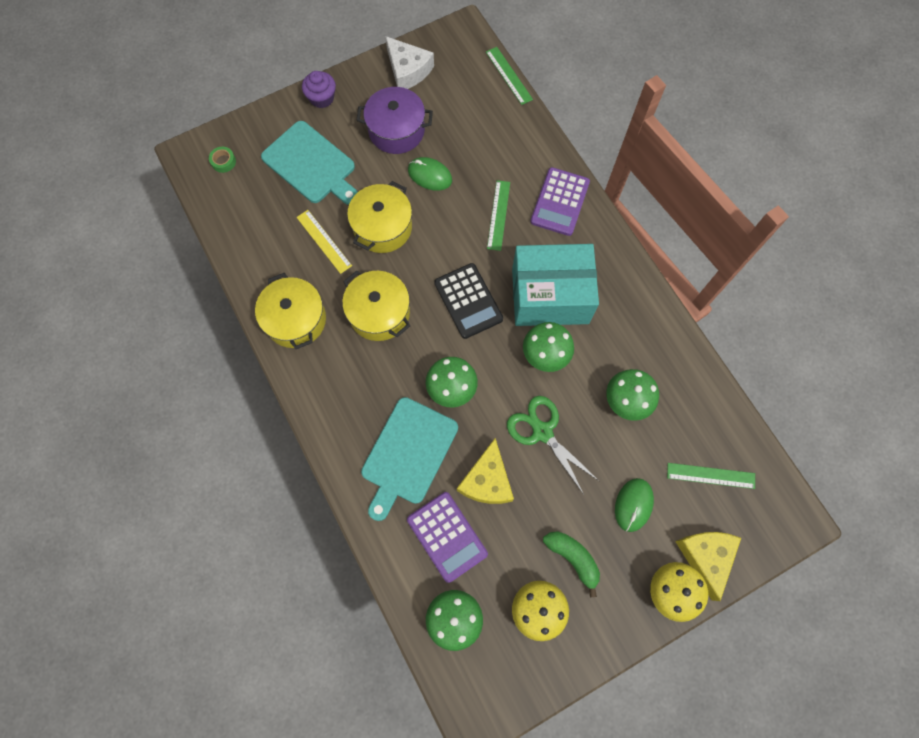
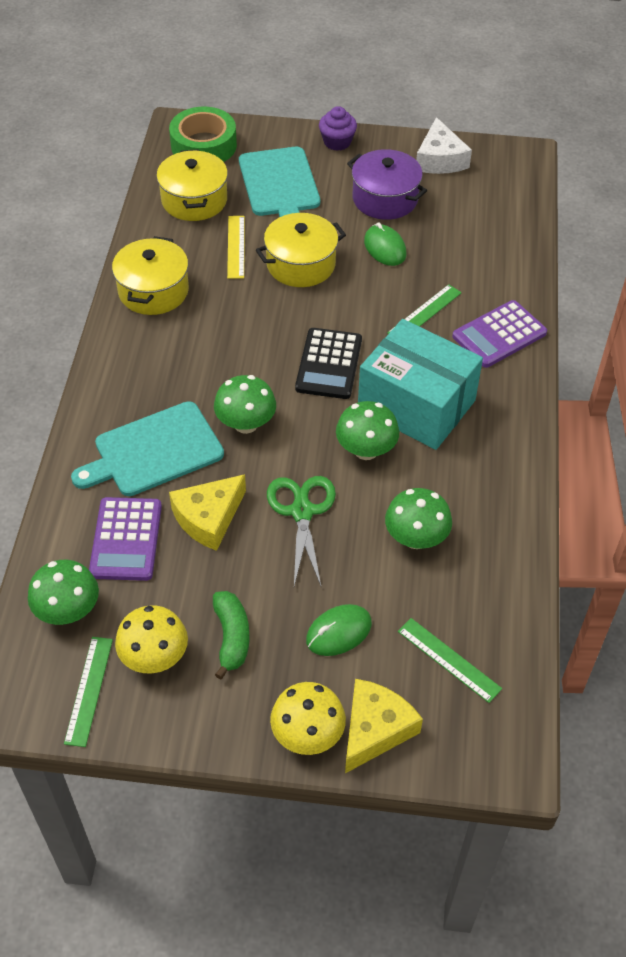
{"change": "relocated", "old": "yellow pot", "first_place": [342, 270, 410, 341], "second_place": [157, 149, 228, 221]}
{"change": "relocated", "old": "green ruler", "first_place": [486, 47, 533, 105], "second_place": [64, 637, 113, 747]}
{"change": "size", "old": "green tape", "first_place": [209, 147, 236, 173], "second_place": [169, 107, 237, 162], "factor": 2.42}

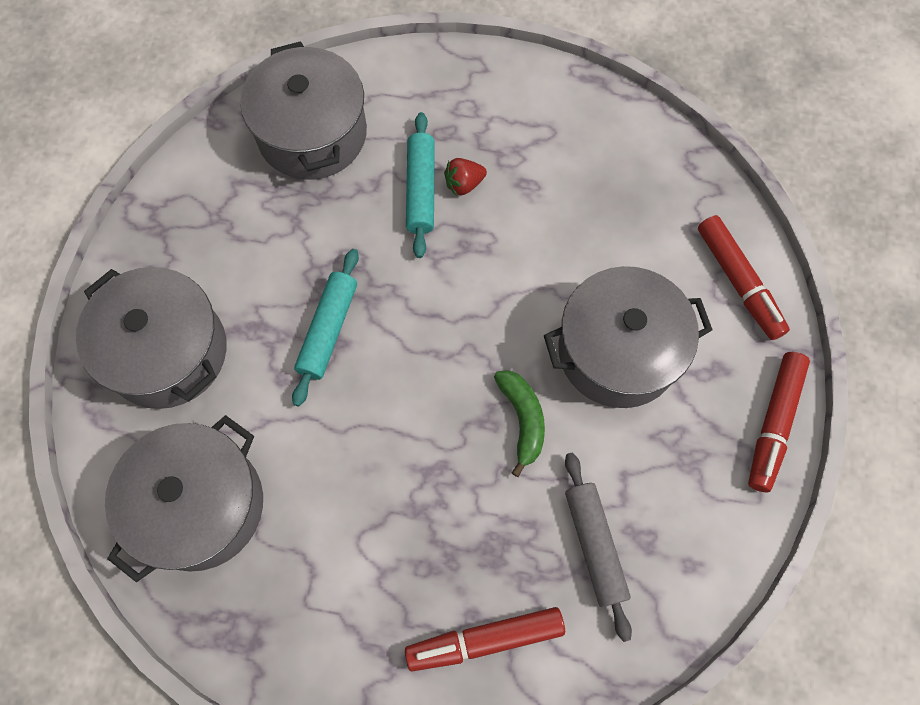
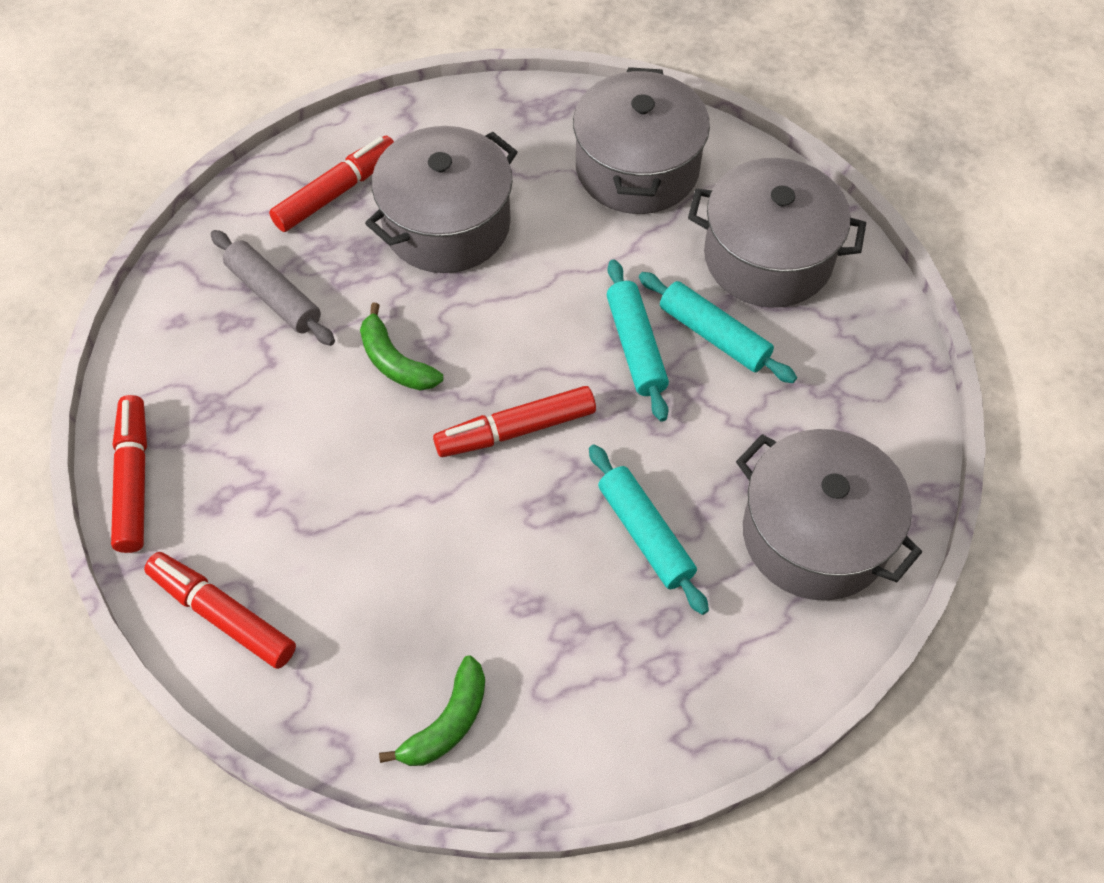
{"change": "missing", "old": "red strawberry", "first_place": [444, 158, 487, 196]}
{"change": "appeared", "new": "green banana", "second_place": [379, 655, 485, 766]}
{"change": "appeared", "new": "red marker", "second_place": [433, 386, 596, 457]}
{"change": "appeared", "new": "turquoise rolling pin", "second_place": [639, 272, 797, 383]}
{"change": "relocated", "old": "grey pot", "first_place": [544, 266, 712, 408], "second_place": [365, 126, 518, 273]}

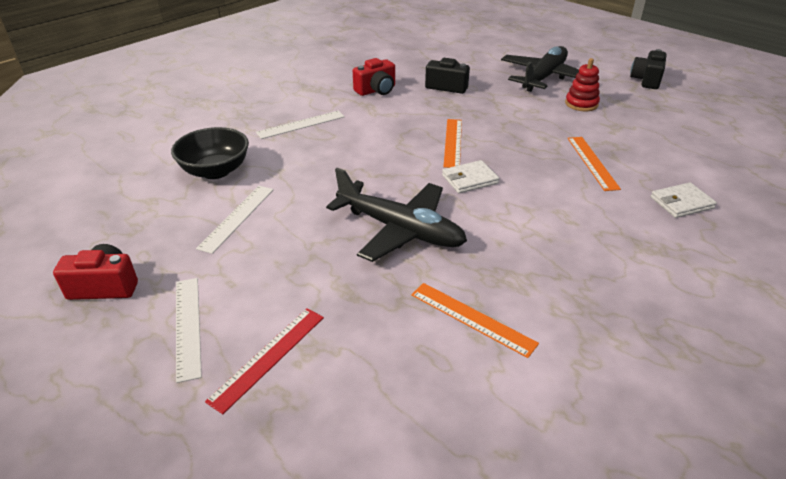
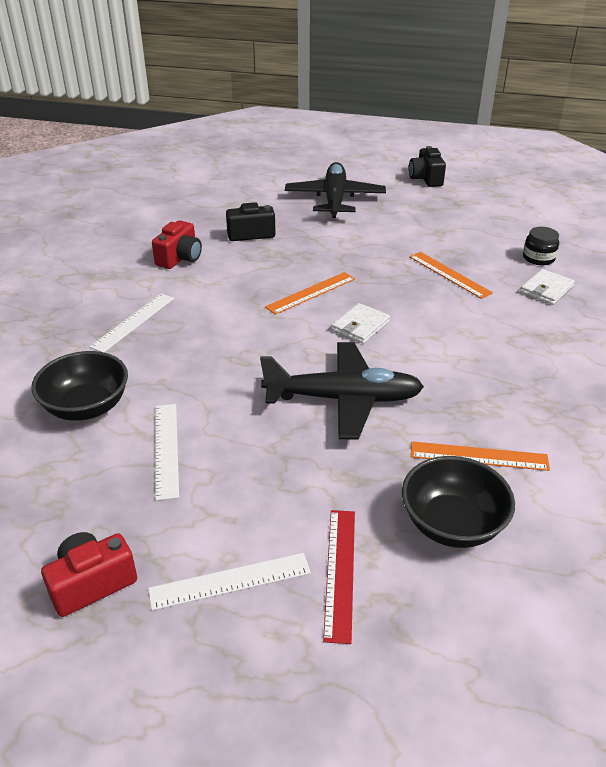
{"change": "missing", "old": "red stacking toy", "first_place": [565, 58, 600, 111]}
{"change": "appeared", "new": "black bowl", "second_place": [402, 456, 515, 548]}
{"change": "appeared", "new": "black jar", "second_place": [523, 227, 559, 265]}
{"change": "spun", "old": "white ruler", "first_place": [176, 278, 202, 383], "second_place": [148, 553, 311, 610], "degrees": -60}
{"change": "spun", "old": "orange ruler", "first_place": [443, 119, 462, 168], "second_place": [265, 272, 355, 315], "degrees": 75}

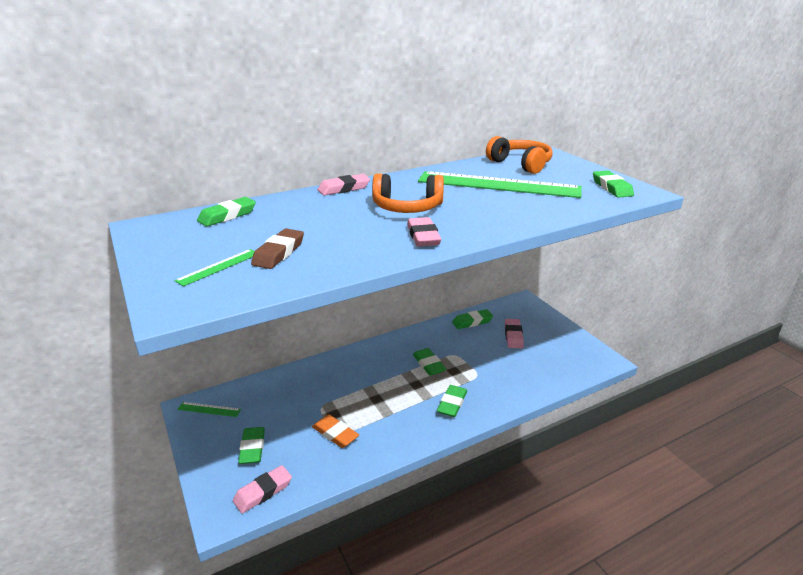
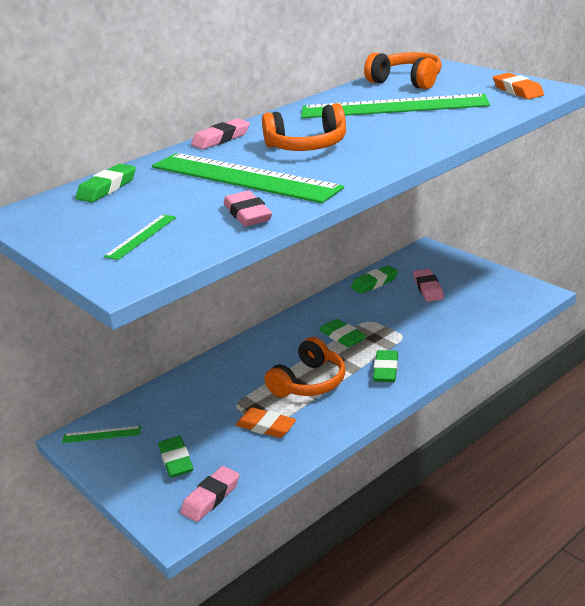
{"change": "missing", "old": "brown eraser", "first_place": [251, 228, 304, 269]}
{"change": "appeared", "new": "green ruler", "second_place": [152, 153, 344, 203]}
{"change": "appeared", "new": "orange headphones", "second_place": [264, 337, 345, 397]}
{"change": "relocated", "old": "pink eraser", "first_place": [407, 217, 441, 247], "second_place": [224, 191, 272, 227]}
{"change": "colour", "old": "green eraser", "new": "orange eraser", "first_place": [593, 171, 634, 198], "second_place": [493, 73, 544, 99]}

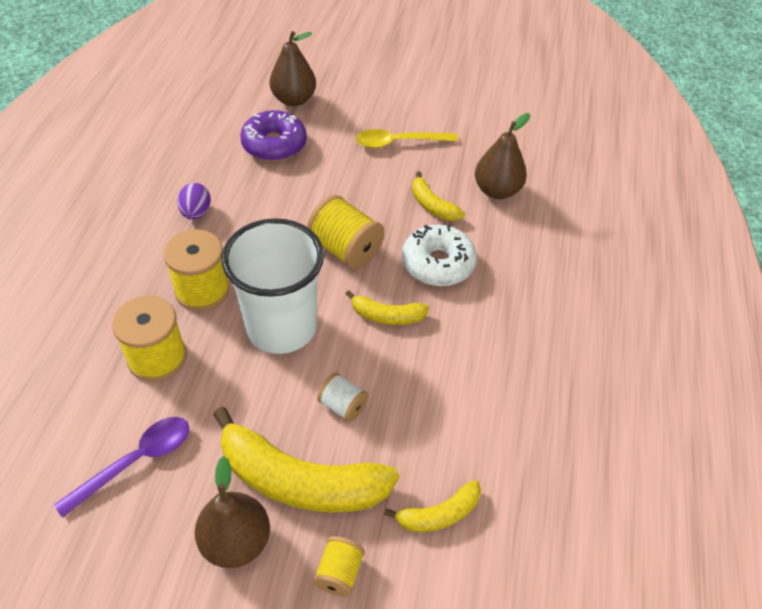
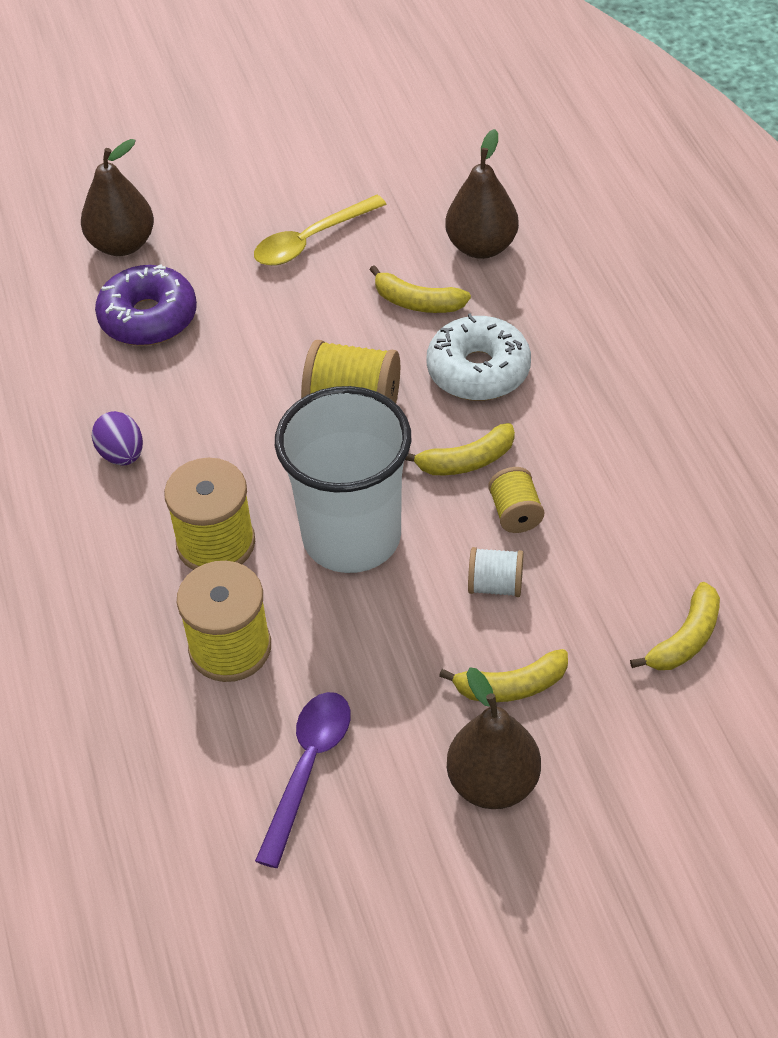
{"change": "relocated", "old": "yellow spool", "first_place": [313, 536, 365, 597], "second_place": [488, 467, 544, 533]}
{"change": "size", "old": "yellow banana", "first_place": [213, 407, 399, 513], "second_place": [439, 649, 568, 702], "factor": 0.5}

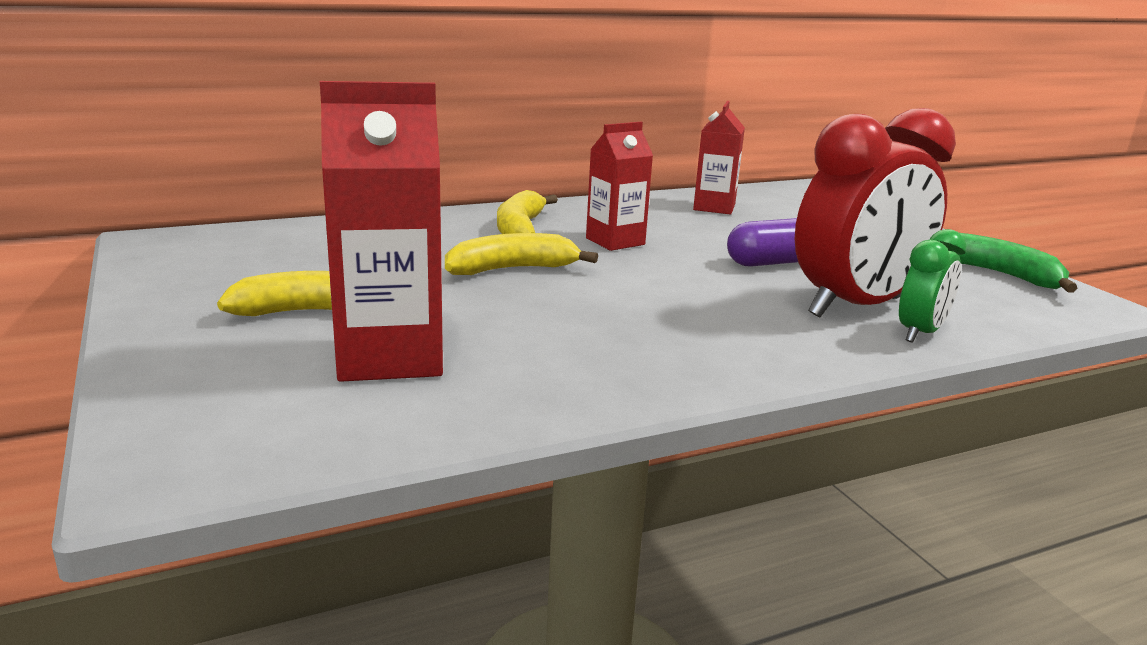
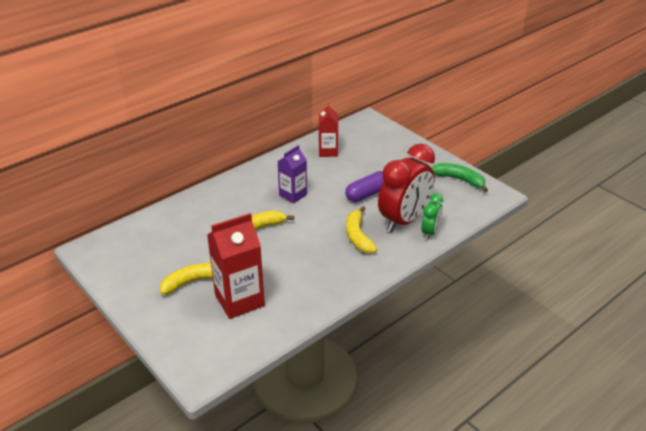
{"change": "relocated", "old": "yellow banana", "first_place": [497, 190, 558, 234], "second_place": [346, 206, 377, 253]}
{"change": "colour", "old": "red carton", "new": "purple carton", "first_place": [586, 122, 653, 251], "second_place": [277, 145, 307, 204]}

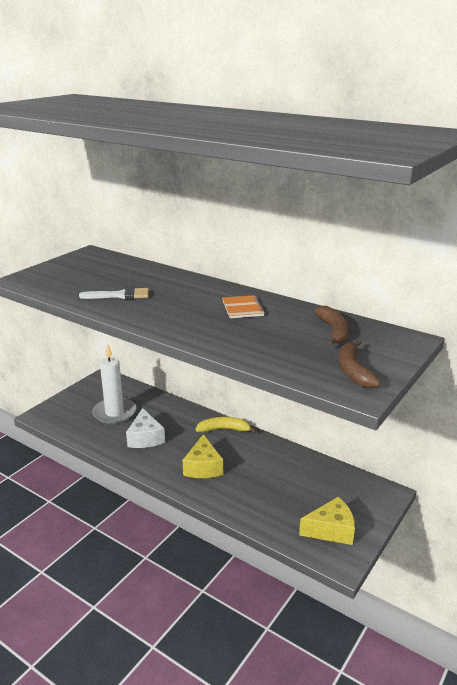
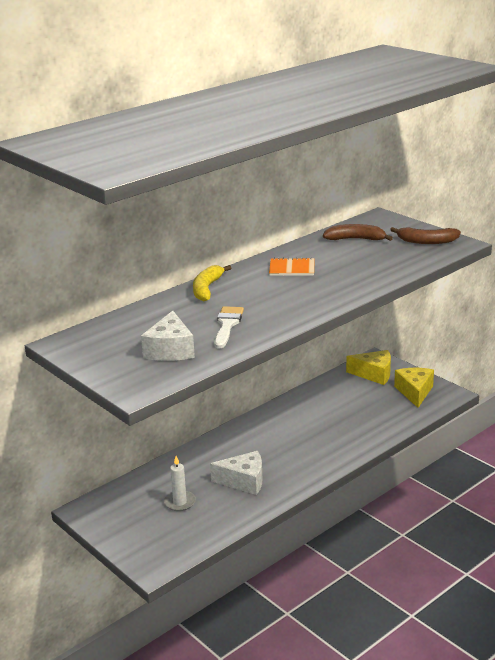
{"change": "appeared", "new": "white cheese", "second_place": [141, 311, 195, 361]}
{"change": "relocated", "old": "yellow cheese", "first_place": [183, 434, 223, 478], "second_place": [346, 350, 391, 385]}
{"change": "relocated", "old": "yellow banana", "first_place": [195, 417, 257, 433], "second_place": [193, 265, 231, 301]}
{"change": "size", "old": "white candle", "first_place": [92, 344, 136, 424], "second_place": [164, 456, 196, 511], "factor": 0.56}

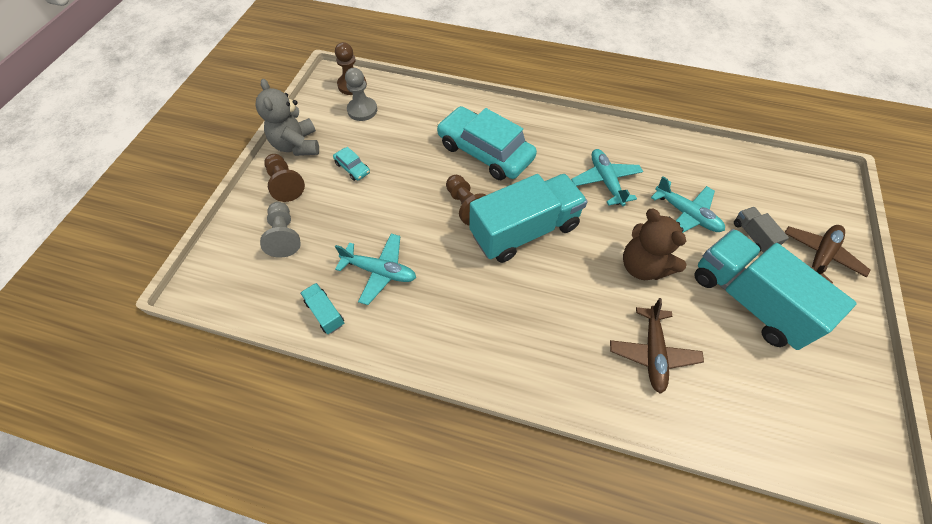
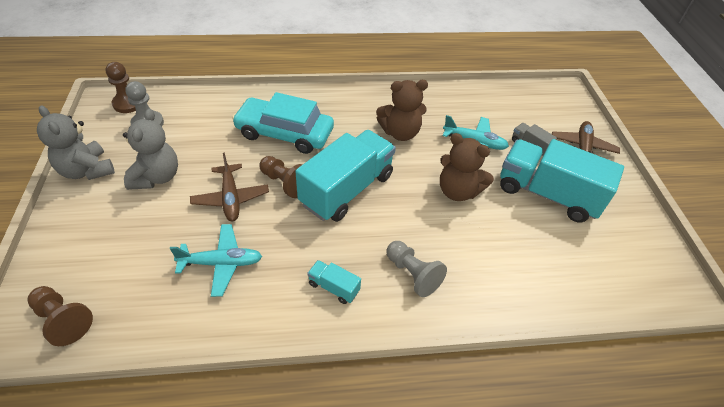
{"change": "relocated", "old": "grey pawn", "first_place": [260, 202, 301, 258], "second_place": [386, 241, 447, 297]}
{"change": "relocated", "old": "brown pawn", "first_place": [264, 154, 305, 202], "second_place": [27, 286, 93, 346]}
{"change": "relocated", "old": "turquoise truck", "first_place": [300, 283, 344, 334], "second_place": [307, 260, 361, 304]}
{"change": "relocated", "old": "brown plane", "first_place": [610, 298, 704, 394], "second_place": [190, 153, 269, 221]}
{"change": "exchanged", "old": "turquoise car", "new": "grey teddy bear", "first_place": [333, 147, 370, 181], "second_place": [123, 109, 178, 190]}
{"change": "exchanged", "old": "turquoise plane", "new": "brown teddy bear", "first_place": [571, 149, 643, 206], "second_place": [376, 80, 428, 141]}

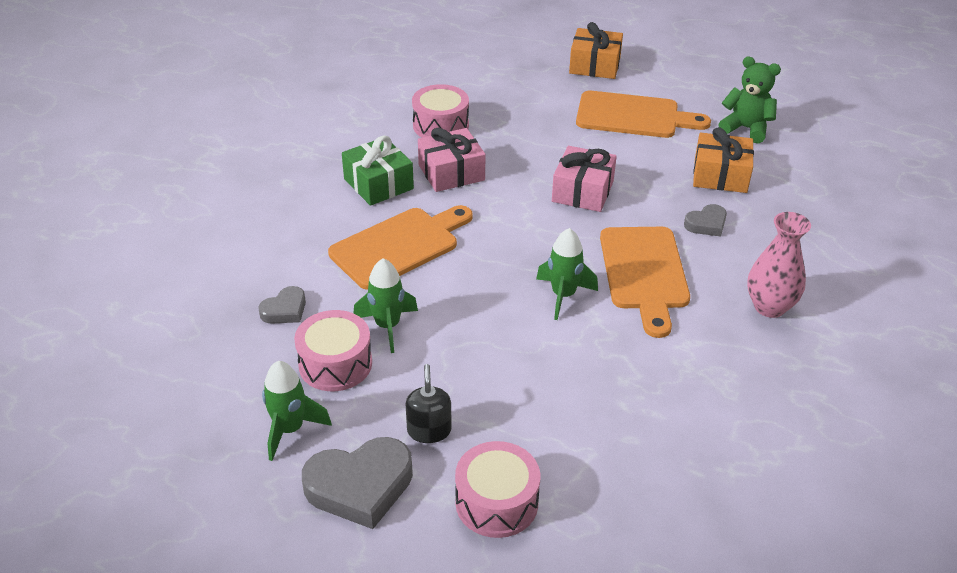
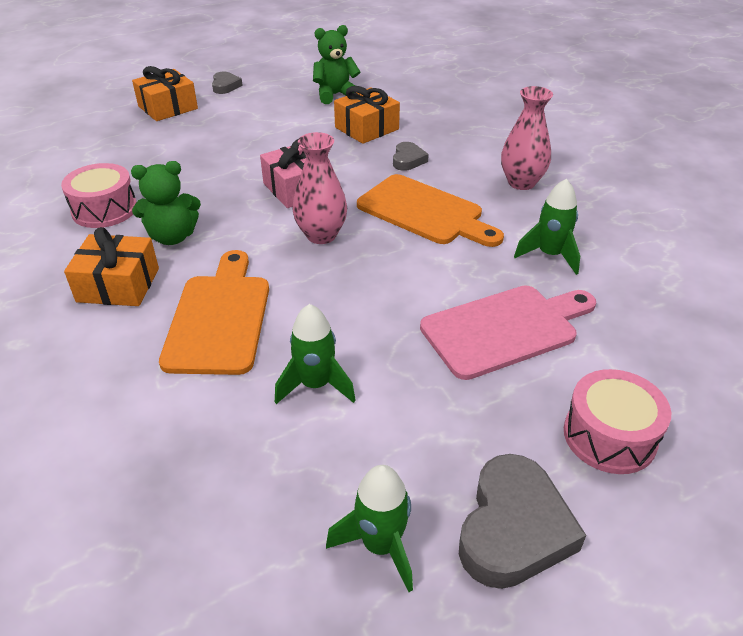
{"change": "missing", "old": "pink drum", "first_place": [294, 310, 372, 391]}
{"change": "missing", "old": "black soap dispenser", "first_place": [406, 364, 452, 443]}
{"change": "missing", "old": "orange cutting board", "first_place": [576, 91, 711, 138]}
{"change": "appeared", "new": "pink vase", "second_place": [292, 132, 347, 244]}
{"change": "appeared", "new": "pink cutting board", "second_place": [420, 285, 596, 380]}
{"change": "relocated", "old": "grey heart", "first_place": [258, 286, 306, 324], "second_place": [212, 72, 243, 94]}
{"change": "relocated", "old": "green rocket", "first_place": [536, 228, 598, 320], "second_place": [514, 179, 580, 275]}
{"change": "exchanged", "old": "pink gift", "new": "green teddy bear", "first_place": [418, 128, 486, 192], "second_place": [131, 161, 201, 245]}
{"change": "colour", "old": "green gift", "new": "orange gift", "first_place": [342, 135, 414, 206], "second_place": [64, 227, 159, 306]}

